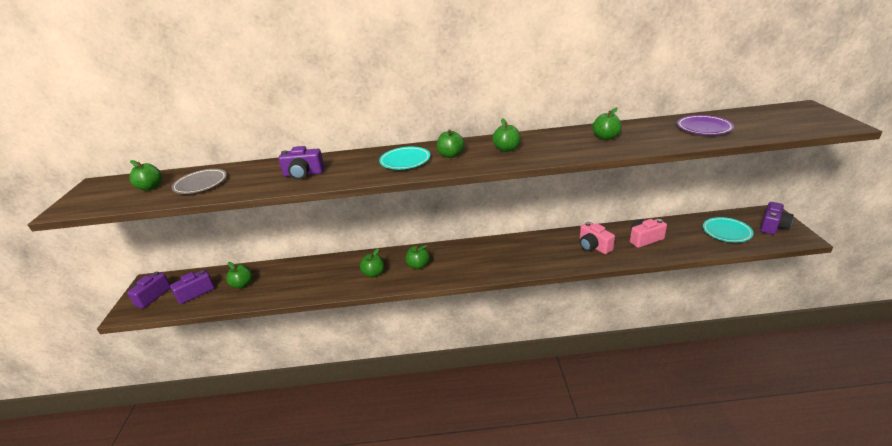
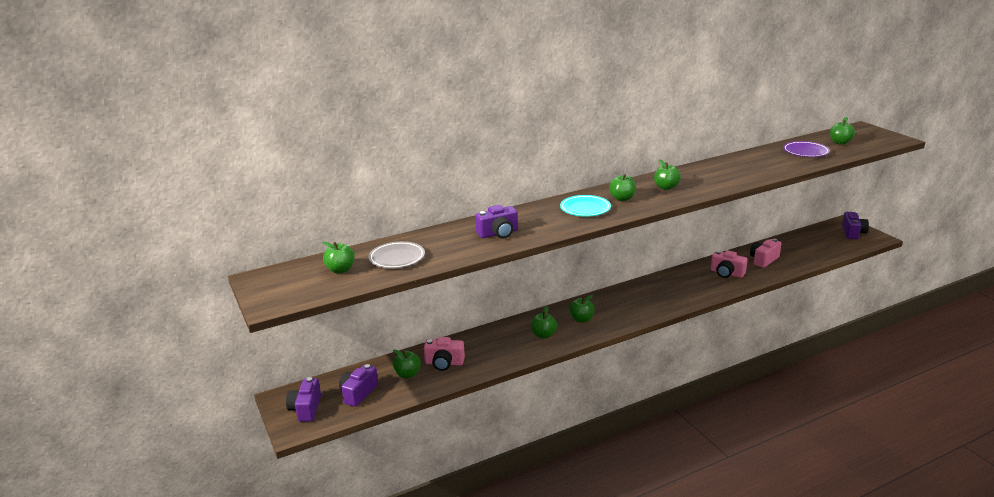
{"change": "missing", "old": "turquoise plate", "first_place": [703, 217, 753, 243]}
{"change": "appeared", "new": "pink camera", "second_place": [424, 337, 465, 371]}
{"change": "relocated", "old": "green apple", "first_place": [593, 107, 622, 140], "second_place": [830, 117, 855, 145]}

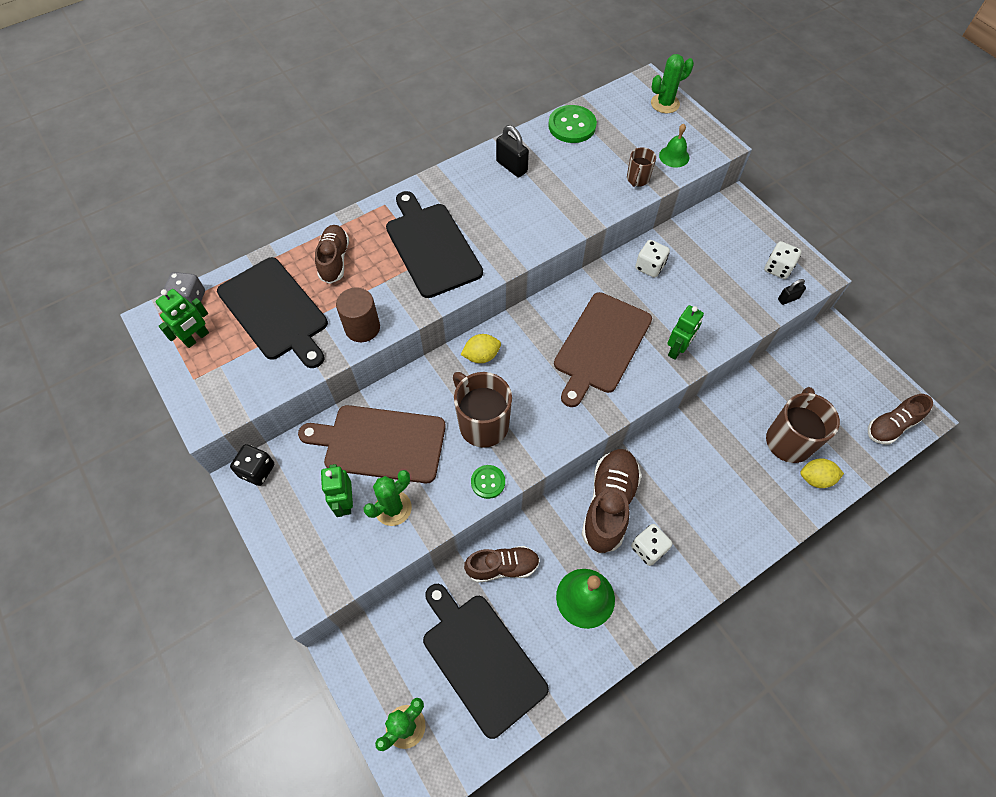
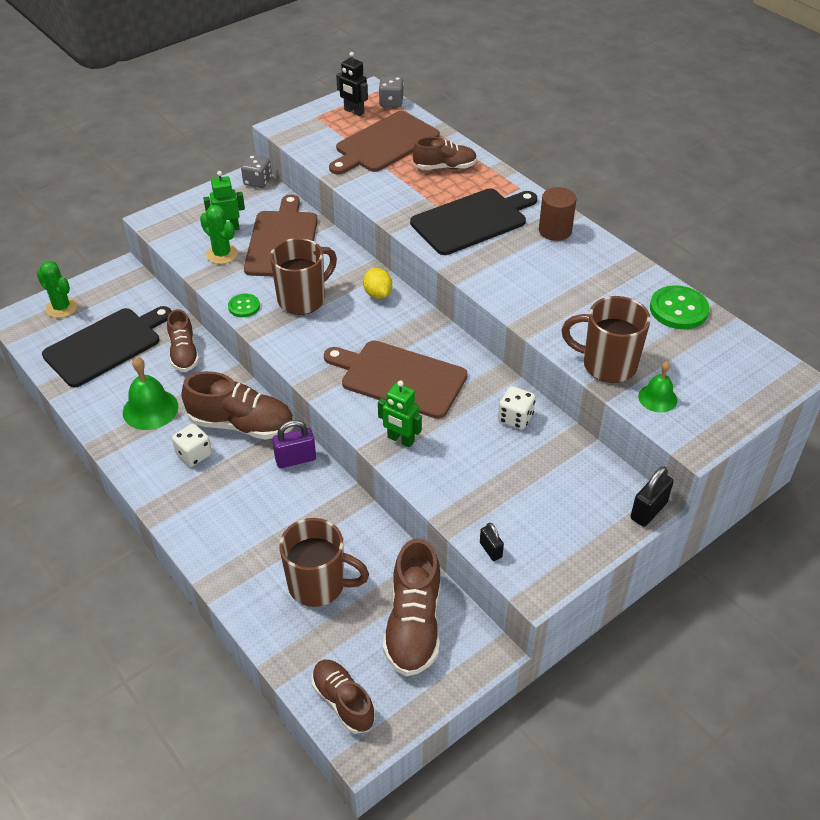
{"change": "missing", "old": "green cactus", "first_place": [651, 54, 694, 113]}
{"change": "missing", "old": "white dice", "first_place": [764, 241, 801, 279]}
{"change": "missing", "old": "yellow lemon", "first_place": [800, 458, 844, 488]}
{"change": "appeared", "new": "purple padlock", "second_place": [272, 420, 316, 468]}
{"change": "appeared", "new": "brown shoe", "second_place": [383, 538, 441, 676]}
{"change": "relocated", "old": "brown cylinder", "first_place": [336, 288, 380, 342], "second_place": [539, 187, 577, 241]}
{"change": "relocated", "old": "black padlock", "first_place": [496, 125, 529, 177], "second_place": [630, 467, 674, 527]}
{"change": "colour", "old": "green robot", "new": "black robot", "first_place": [155, 289, 209, 348], "second_place": [336, 52, 368, 116]}
{"change": "colour", "old": "black cutting board", "new": "brown cutting board", "first_place": [217, 257, 328, 368], "second_place": [329, 111, 440, 175]}
{"change": "colour", "old": "black dice", "new": "grey dice", "first_place": [230, 444, 274, 486], "second_place": [241, 155, 272, 188]}
{"change": "size", "old": "brown mug", "first_place": [627, 147, 656, 187], "second_place": [562, 296, 651, 383], "factor": 1.92}

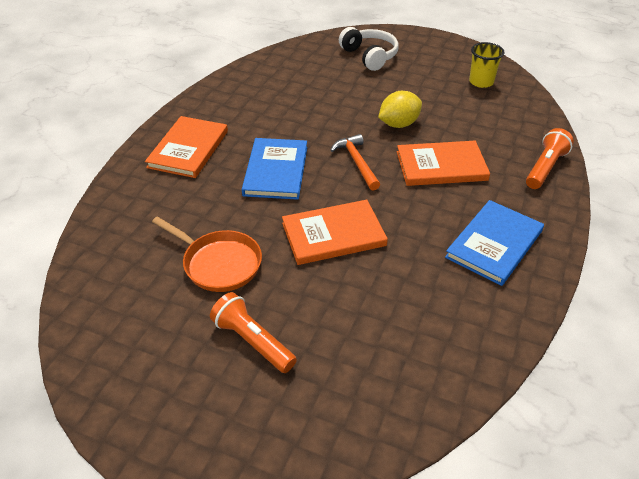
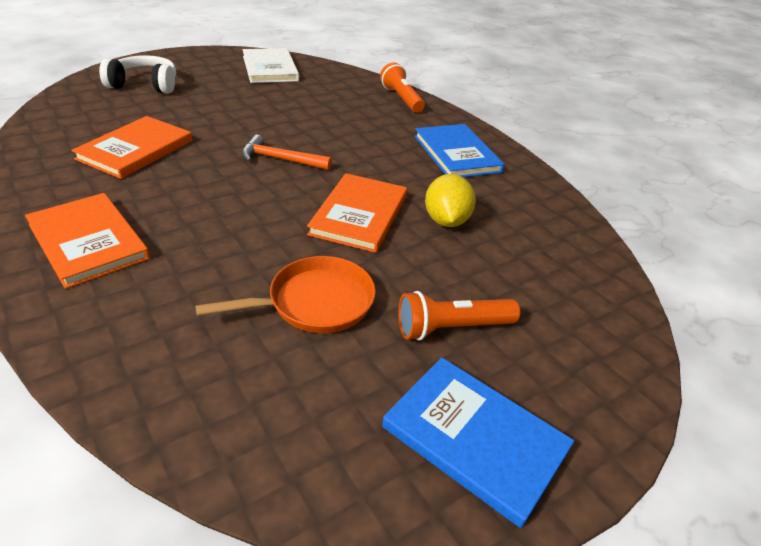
{"change": "relocated", "old": "blue book", "first_place": [242, 138, 307, 200], "second_place": [382, 357, 574, 528]}
{"change": "relocated", "old": "yellow lemon", "first_place": [378, 91, 422, 128], "second_place": [425, 174, 476, 227]}
{"change": "relocated", "old": "orange book", "first_place": [397, 141, 490, 186], "second_place": [71, 116, 192, 179]}
{"change": "exchanged", "old": "yellow cup", "new": "white book", "first_place": [469, 42, 505, 88], "second_place": [243, 48, 299, 83]}

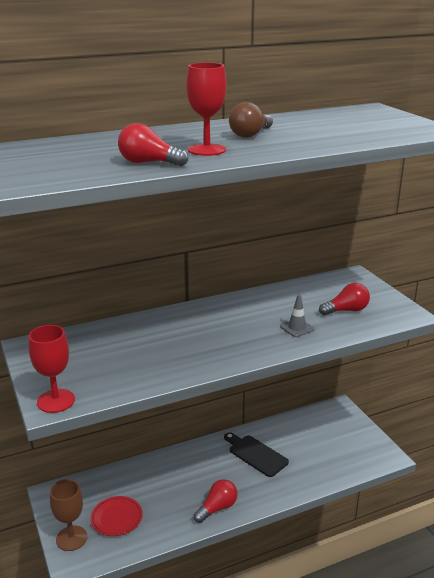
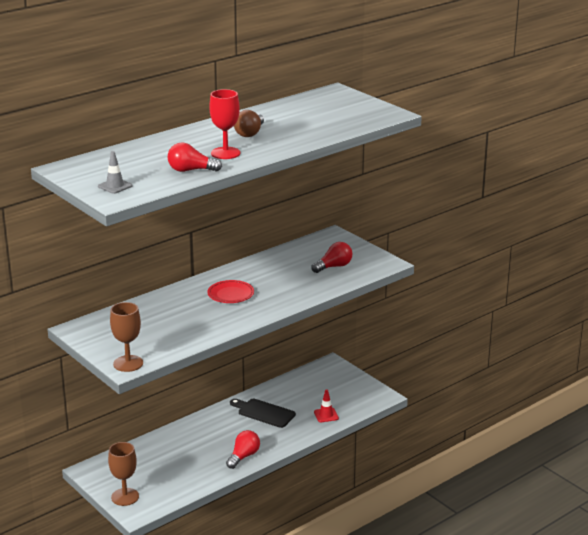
{"change": "appeared", "new": "red traffic cone", "second_place": [314, 389, 339, 422]}
{"change": "relocated", "old": "red plate", "first_place": [90, 496, 143, 536], "second_place": [207, 280, 254, 303]}
{"change": "relocated", "old": "grey traffic cone", "first_place": [280, 295, 314, 337], "second_place": [98, 151, 133, 194]}
{"change": "colour", "old": "red goblet", "new": "brown goblet", "first_place": [29, 325, 75, 413], "second_place": [110, 302, 143, 372]}

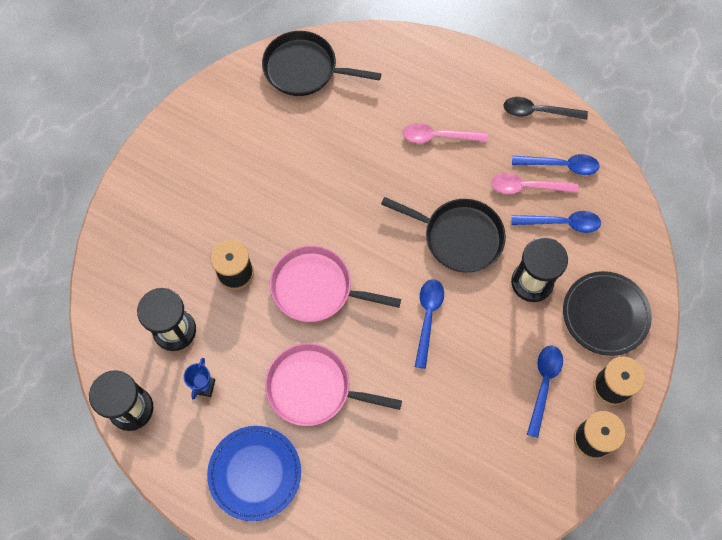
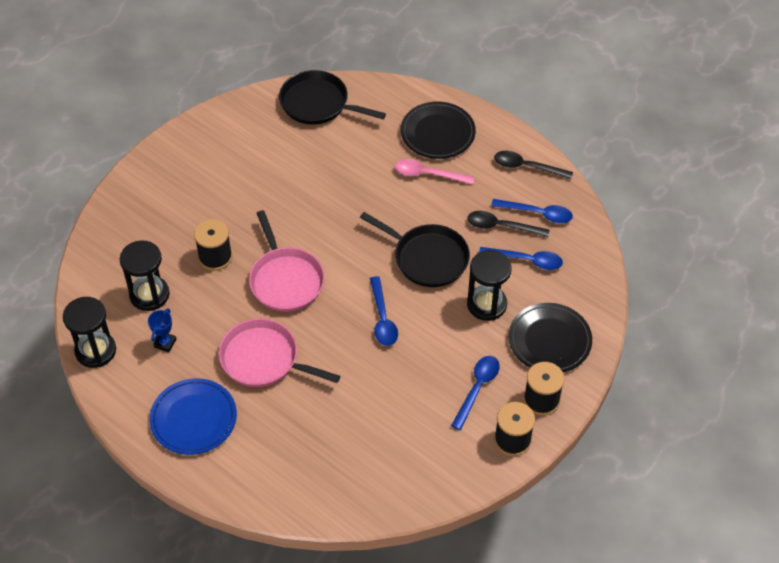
{"change": "appeared", "new": "black plate", "second_place": [401, 102, 476, 159]}
{"change": "colour", "old": "pink spoon", "new": "black spoon", "first_place": [491, 173, 579, 194], "second_place": [467, 211, 549, 237]}
{"change": "spun", "old": "pink pan", "first_place": [270, 246, 401, 322], "second_place": [249, 210, 325, 312], "degrees": -135}
{"change": "spun", "old": "blue spoon", "first_place": [415, 279, 444, 369], "second_place": [370, 276, 398, 346], "degrees": 150}

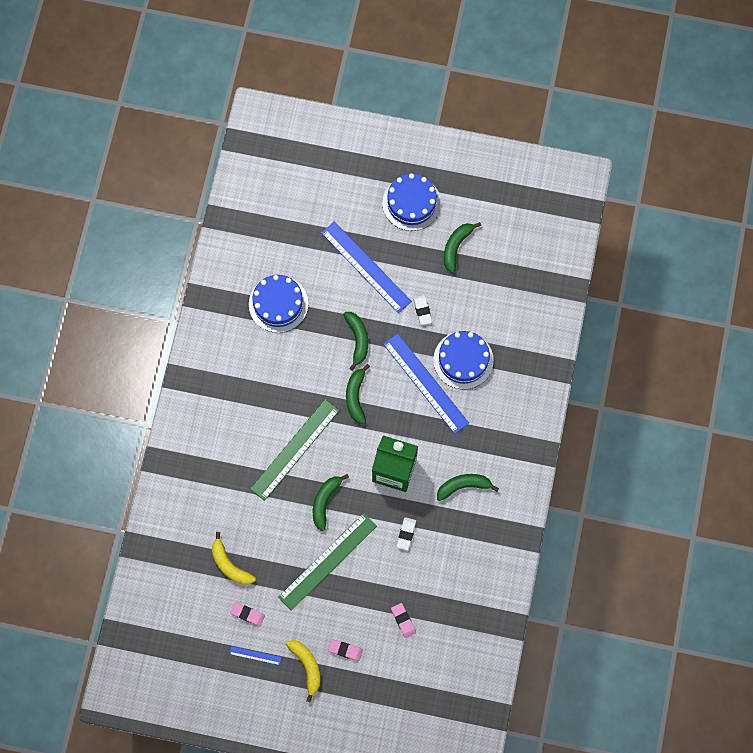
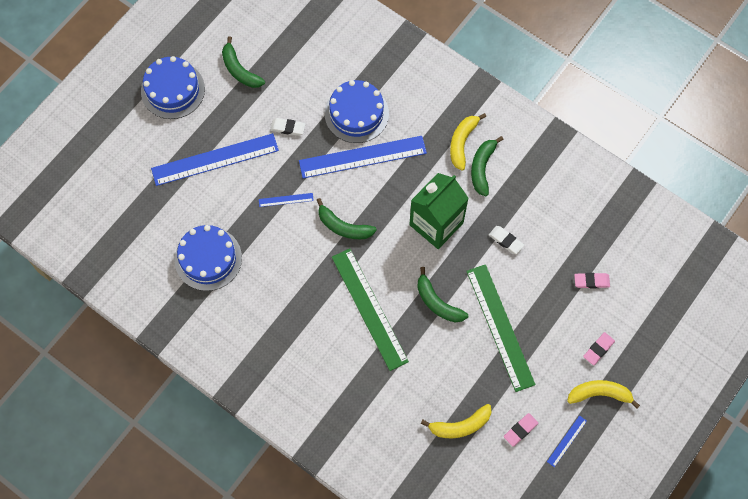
{"change": "appeared", "new": "yellow banana", "second_place": [450, 113, 486, 171]}
{"change": "exchanged", "old": "green banana", "new": "blue ruler", "first_place": [343, 312, 368, 371], "second_place": [259, 193, 314, 207]}

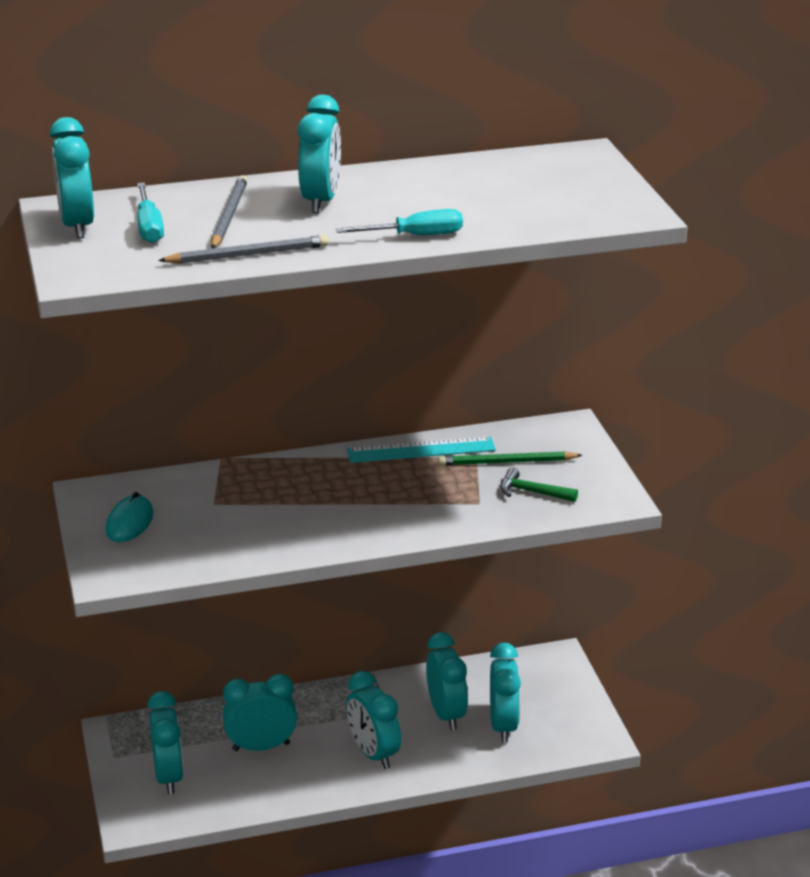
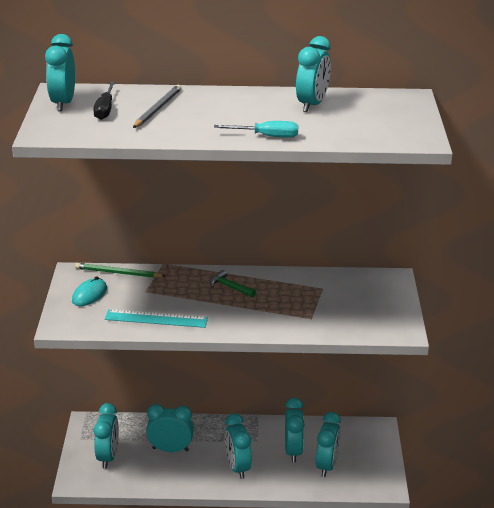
{"change": "missing", "old": "grey pencil", "first_place": [158, 235, 329, 264]}
{"change": "relocated", "old": "turquoise clock", "first_place": [298, 95, 341, 213], "second_place": [296, 36, 331, 112]}
{"change": "relocated", "old": "turquoise ruler", "first_place": [347, 437, 496, 463], "second_place": [105, 309, 208, 328]}
{"change": "relocated", "old": "green pencil", "first_place": [438, 451, 582, 466], "second_place": [75, 263, 165, 278]}
{"change": "relocated", "old": "green hammer", "first_place": [500, 468, 578, 502], "second_place": [210, 270, 256, 297]}
{"change": "colour", "old": "turquoise screwdriver", "new": "black screwdriver", "first_place": [137, 183, 164, 243], "second_place": [93, 82, 115, 120]}

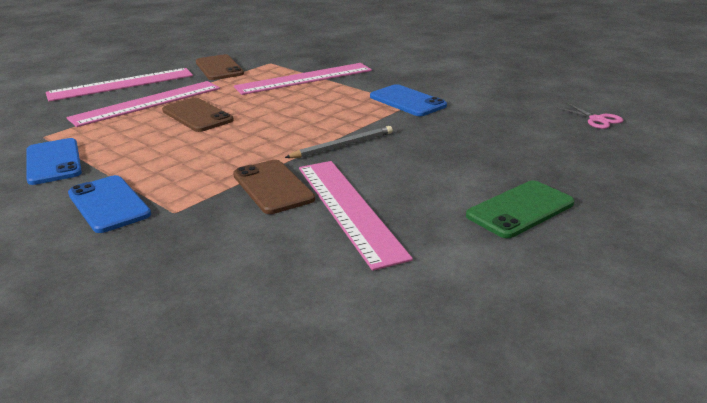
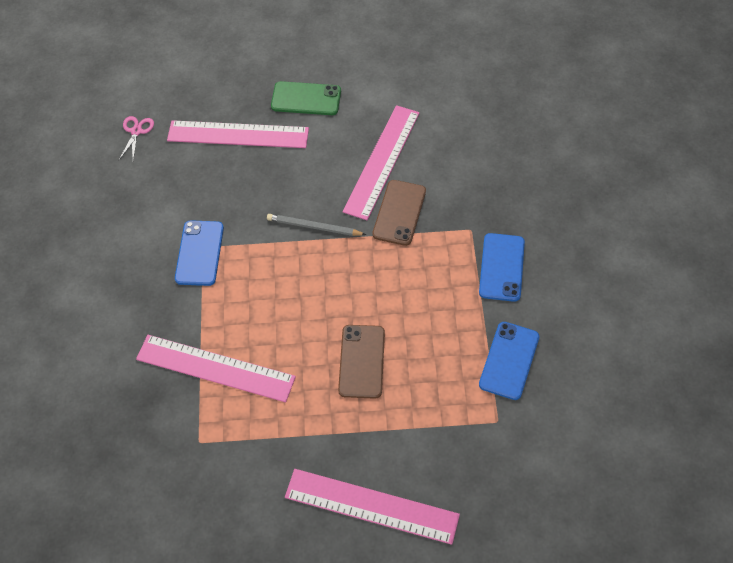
{"change": "missing", "old": "brown phone", "first_place": [196, 54, 244, 80]}
{"change": "relocated", "old": "pink ruler", "first_place": [67, 81, 220, 127], "second_place": [167, 120, 309, 148]}

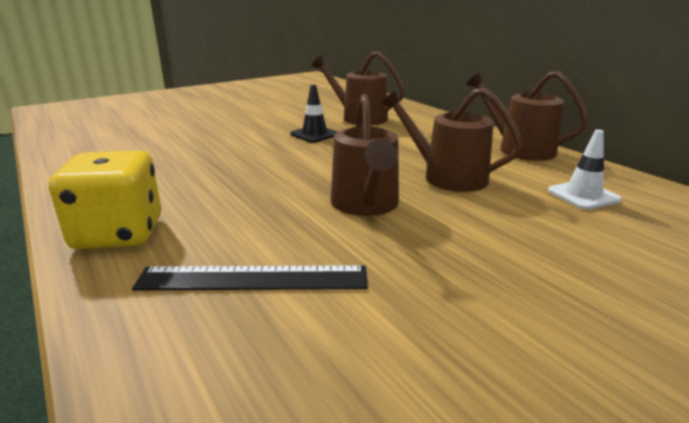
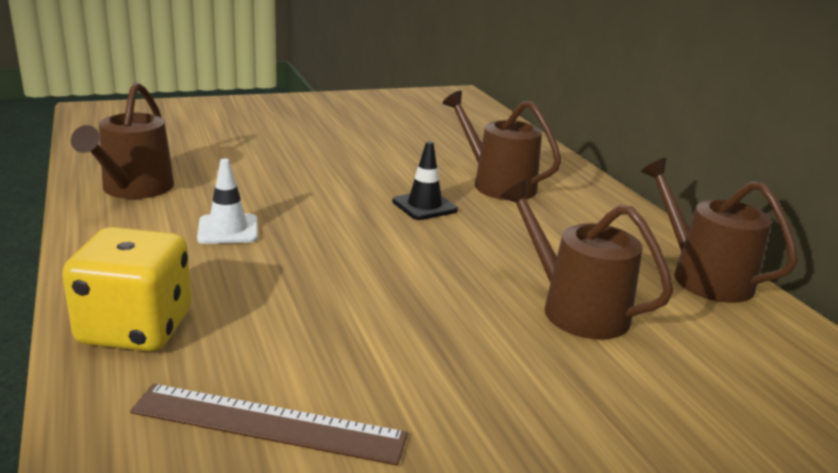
{"change": "relocated", "old": "brown watering can", "first_place": [331, 94, 399, 216], "second_place": [71, 82, 174, 199]}
{"change": "relocated", "old": "white traffic cone", "first_place": [548, 130, 622, 210], "second_place": [197, 158, 258, 244]}
{"change": "colour", "old": "black ruler", "new": "brown ruler", "first_place": [132, 265, 368, 291], "second_place": [130, 384, 408, 466]}

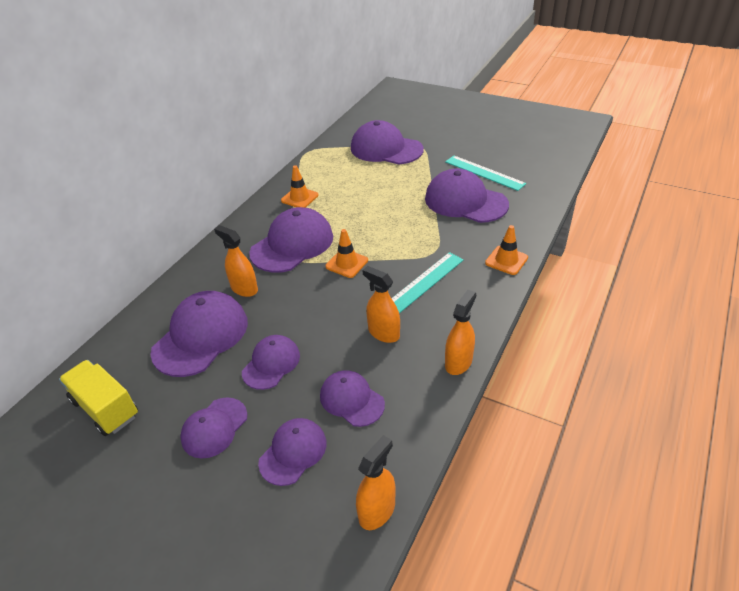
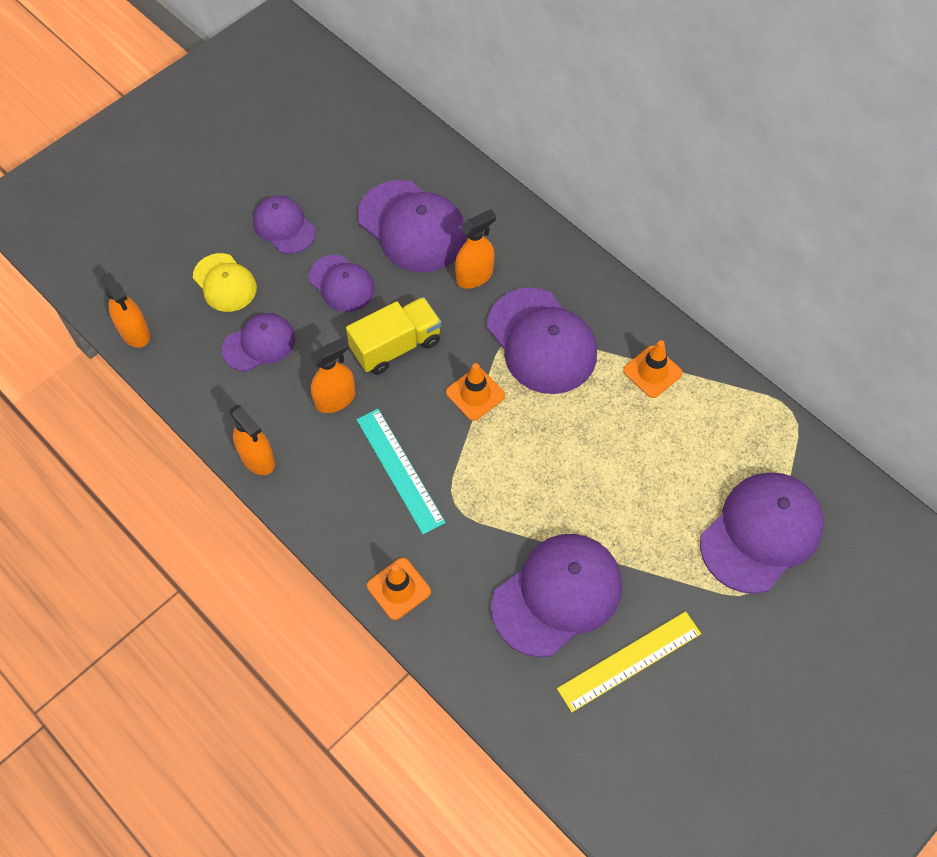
{"change": "relocated", "old": "yellow truck", "first_place": [59, 360, 138, 436], "second_place": [346, 297, 441, 375]}
{"change": "colour", "old": "purple cap", "new": "yellow cap", "first_place": [258, 418, 327, 486], "second_place": [193, 253, 257, 312]}
{"change": "colour", "old": "turquoise ruler", "new": "yellow ruler", "first_place": [445, 156, 526, 191], "second_place": [557, 611, 701, 712]}

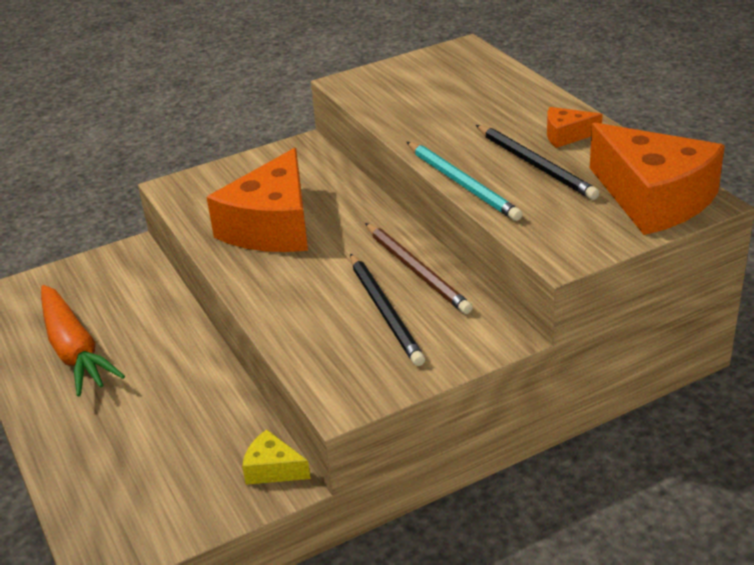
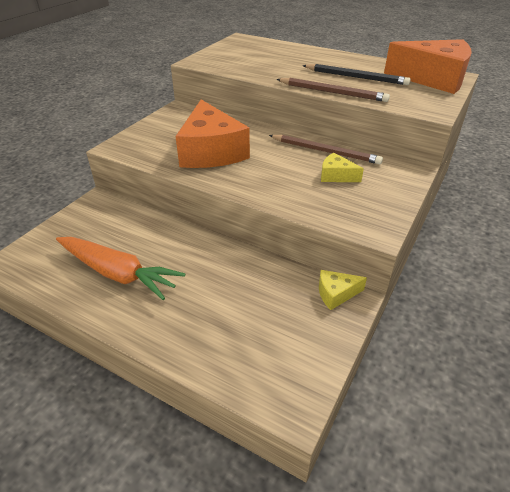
{"change": "missing", "old": "orange cheese", "first_place": [547, 107, 603, 148]}
{"change": "exchanged", "old": "black pencil", "new": "yellow cheese", "first_place": [350, 254, 425, 366], "second_place": [321, 153, 364, 182]}
{"change": "colour", "old": "turquoise pencil", "new": "brown pencil", "first_place": [407, 142, 523, 221], "second_place": [276, 78, 390, 102]}

